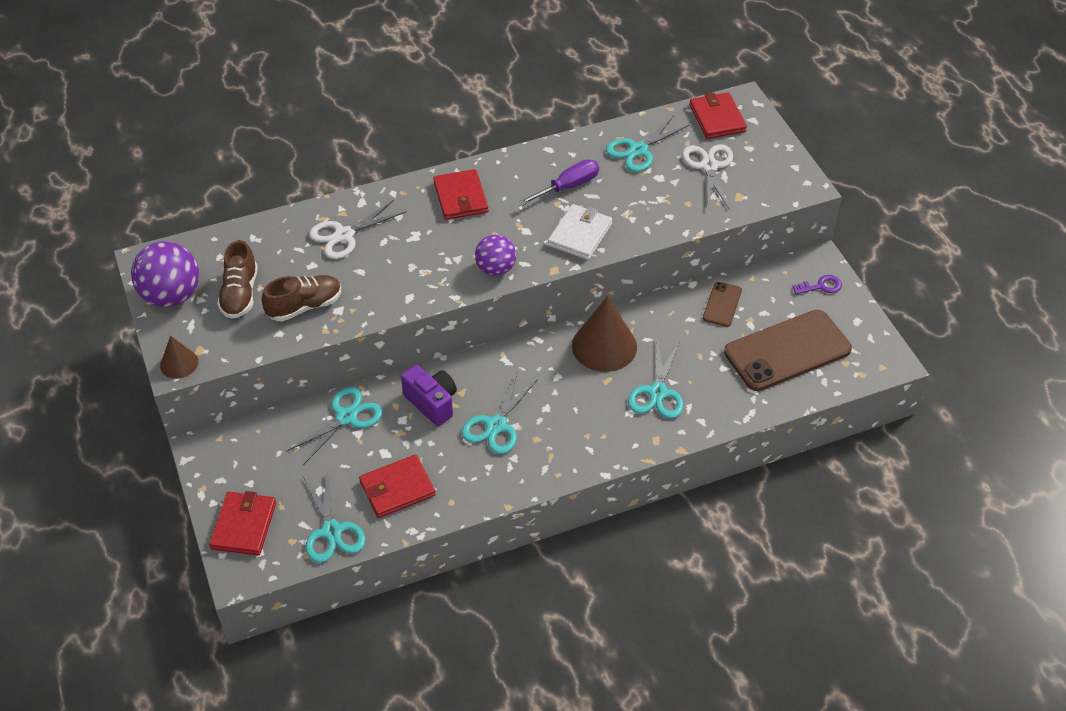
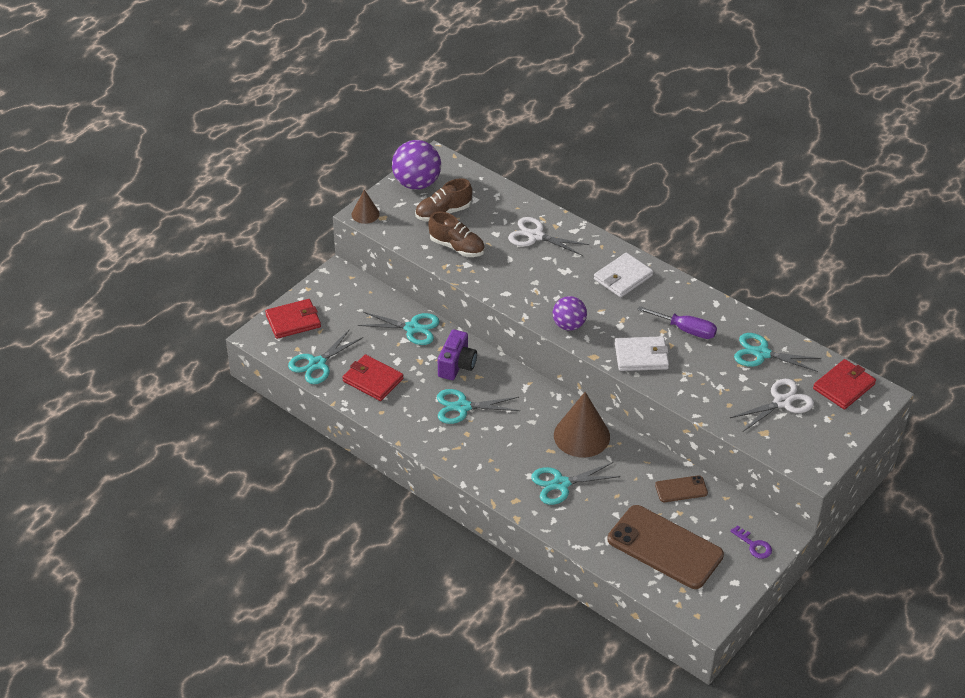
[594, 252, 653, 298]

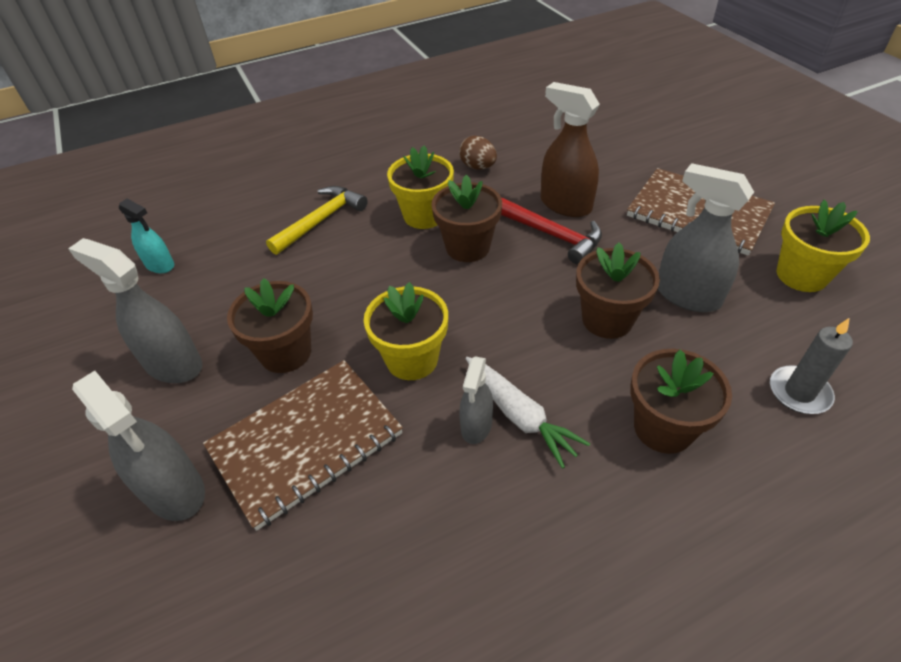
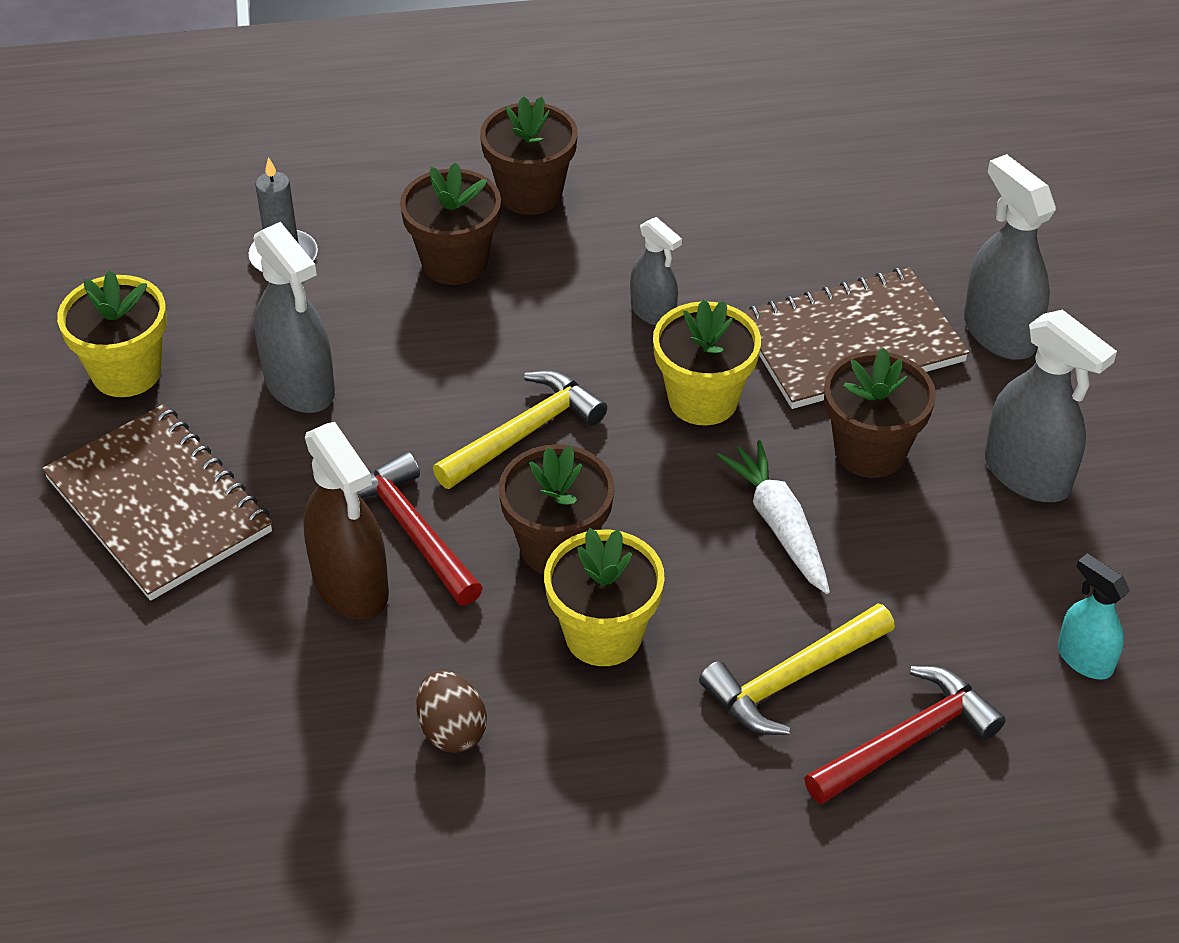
[433, 370, 607, 489]
[480, 96, 578, 215]
[630, 217, 682, 326]
[717, 440, 830, 594]
[804, 666, 1006, 804]

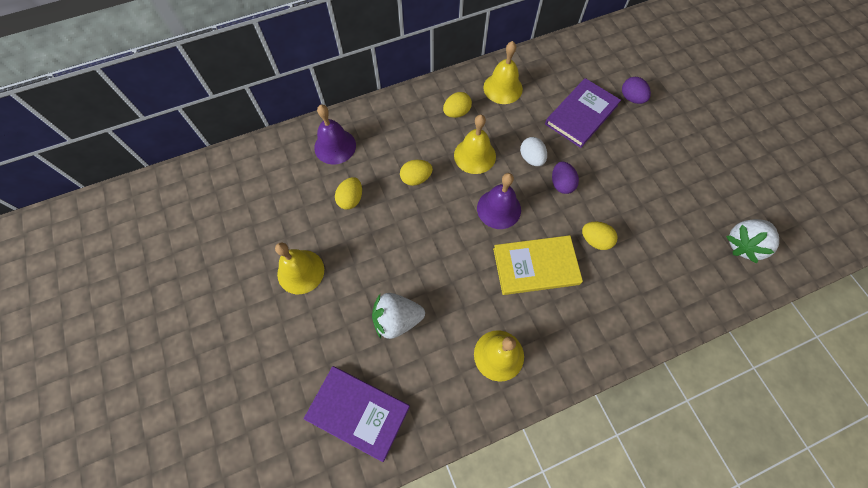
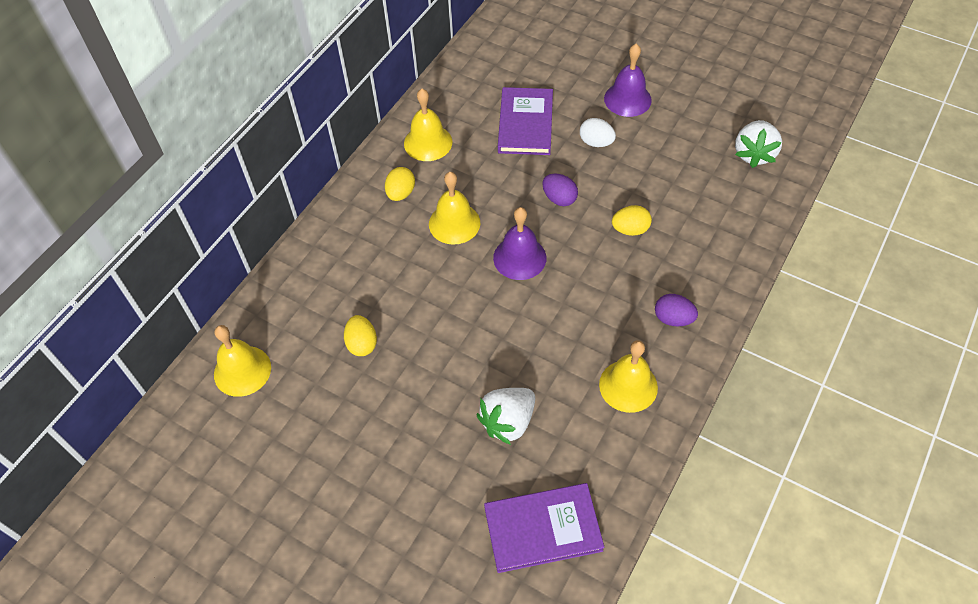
[214, 325, 271, 397]
[580, 118, 616, 147]
[604, 44, 652, 117]
[655, 294, 698, 326]
[400, 160, 433, 186] (first image)
[493, 235, 583, 295] (first image)

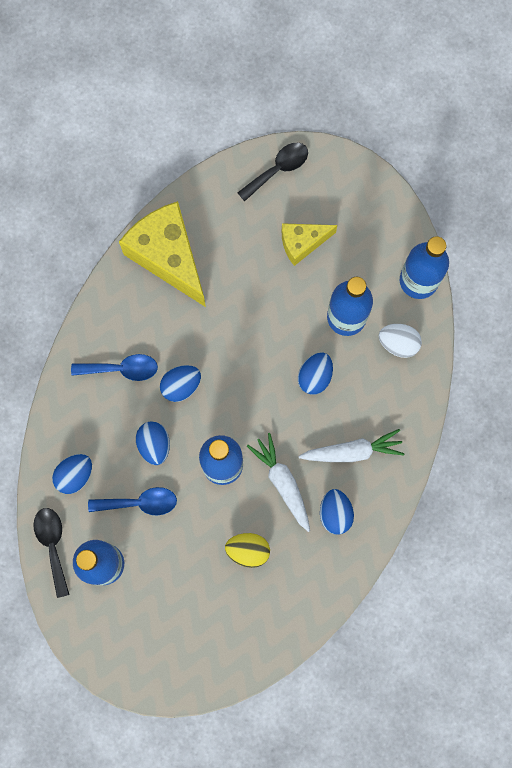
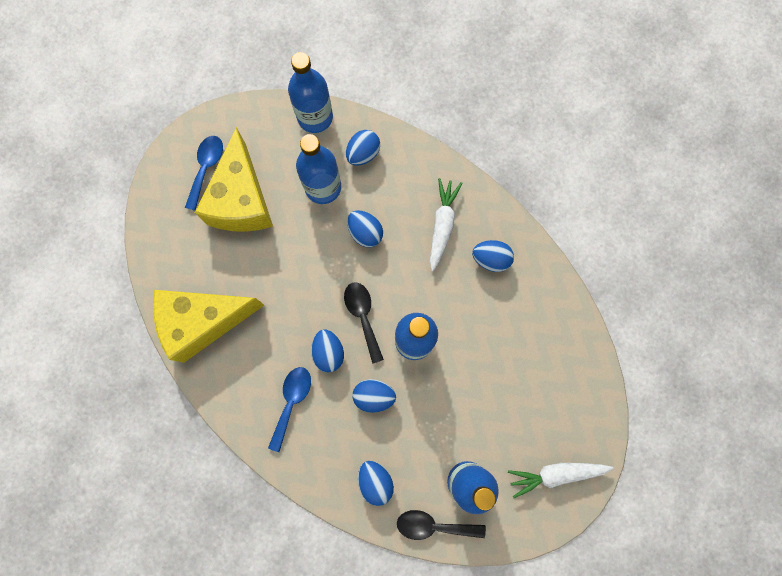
[185, 136, 223, 211]
[195, 127, 273, 232]
[344, 282, 384, 364]
[346, 130, 380, 165]
[508, 463, 613, 498]
[225, 533, 270, 568] (first image)

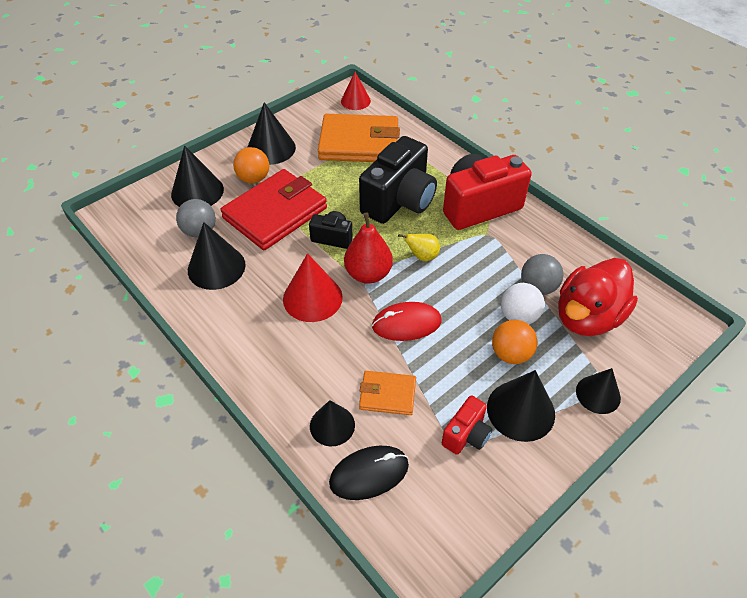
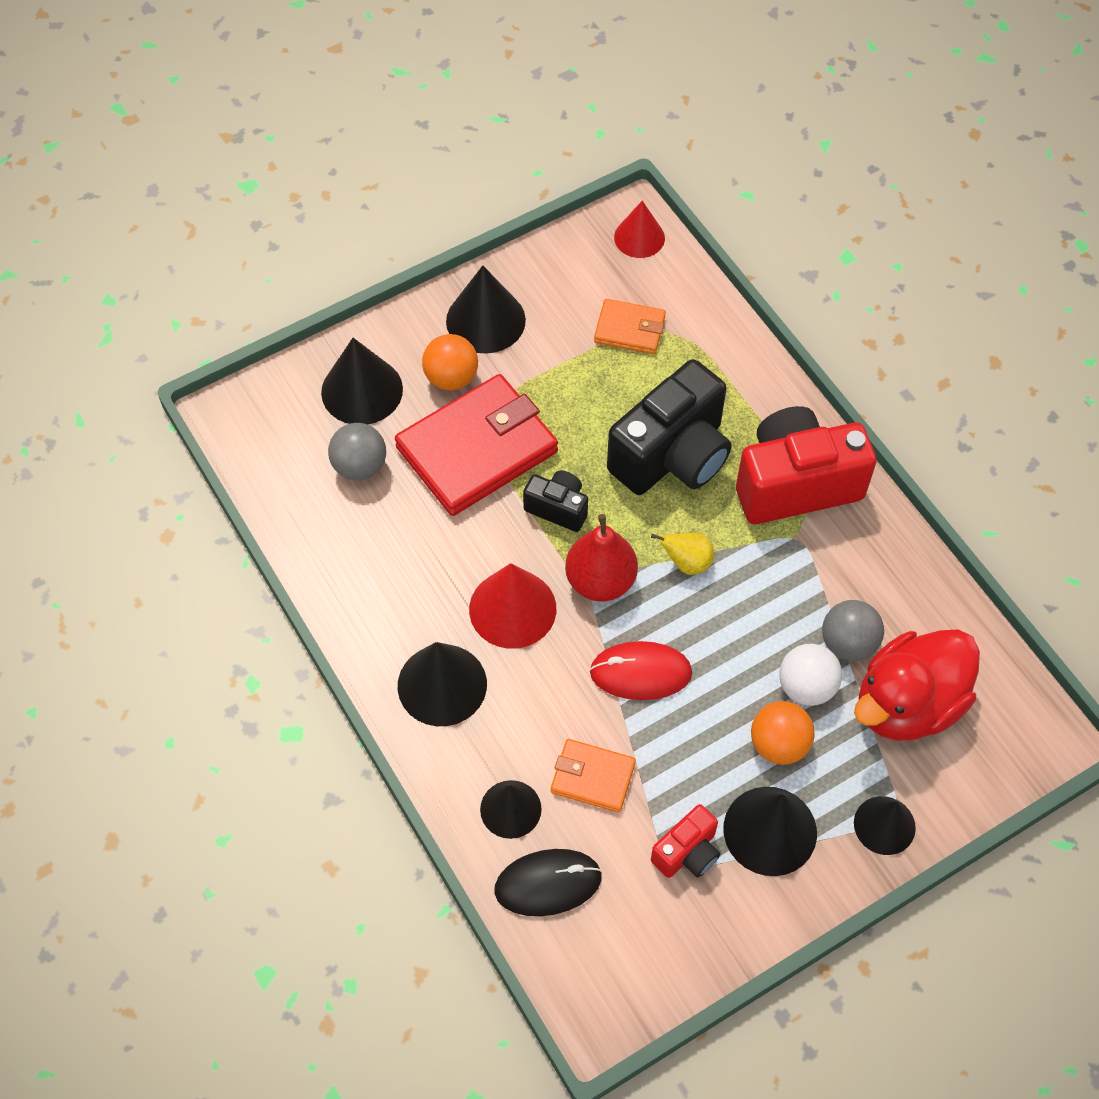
[398, 642, 487, 726]
[594, 299, 666, 354]

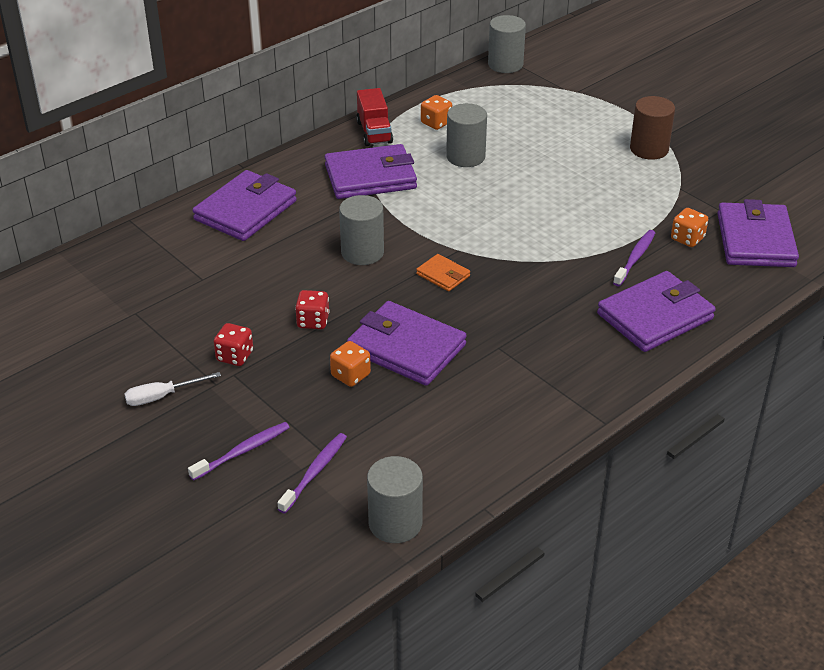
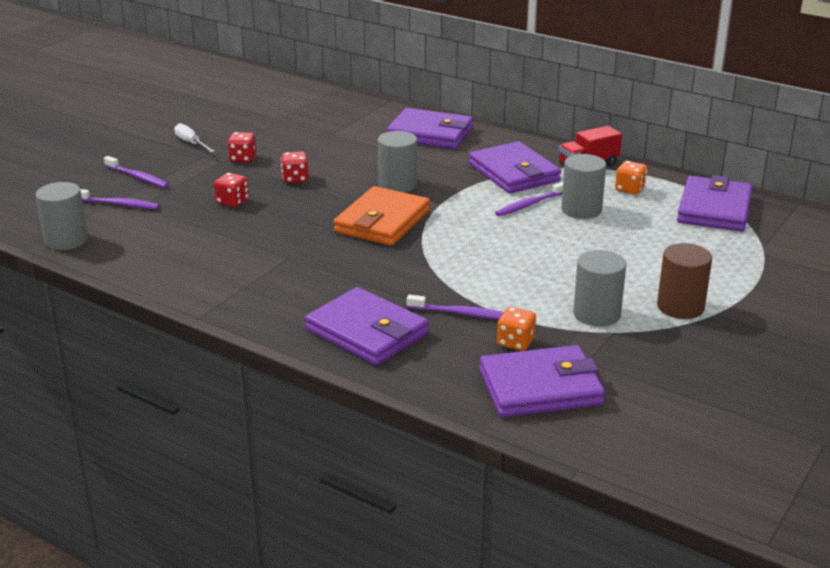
[214, 173, 249, 207]
[333, 186, 430, 246]
[495, 182, 563, 216]
[573, 250, 626, 327]
[677, 175, 752, 232]

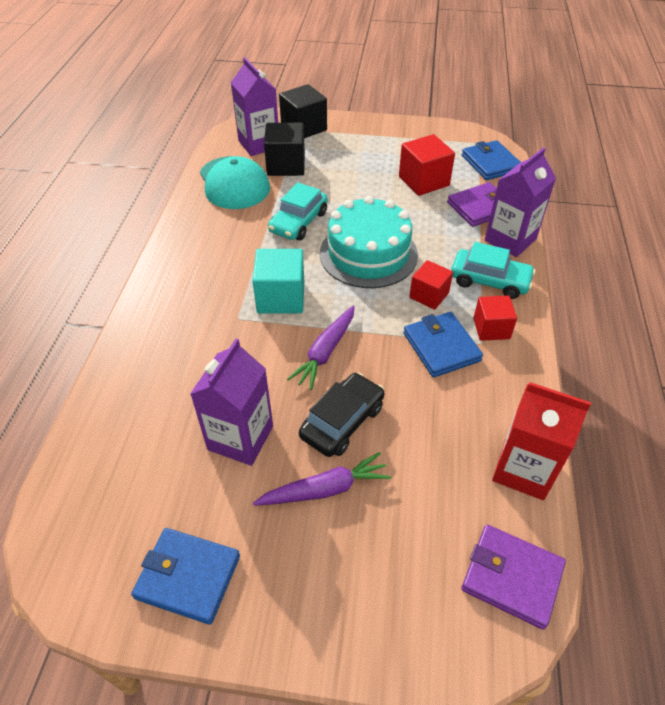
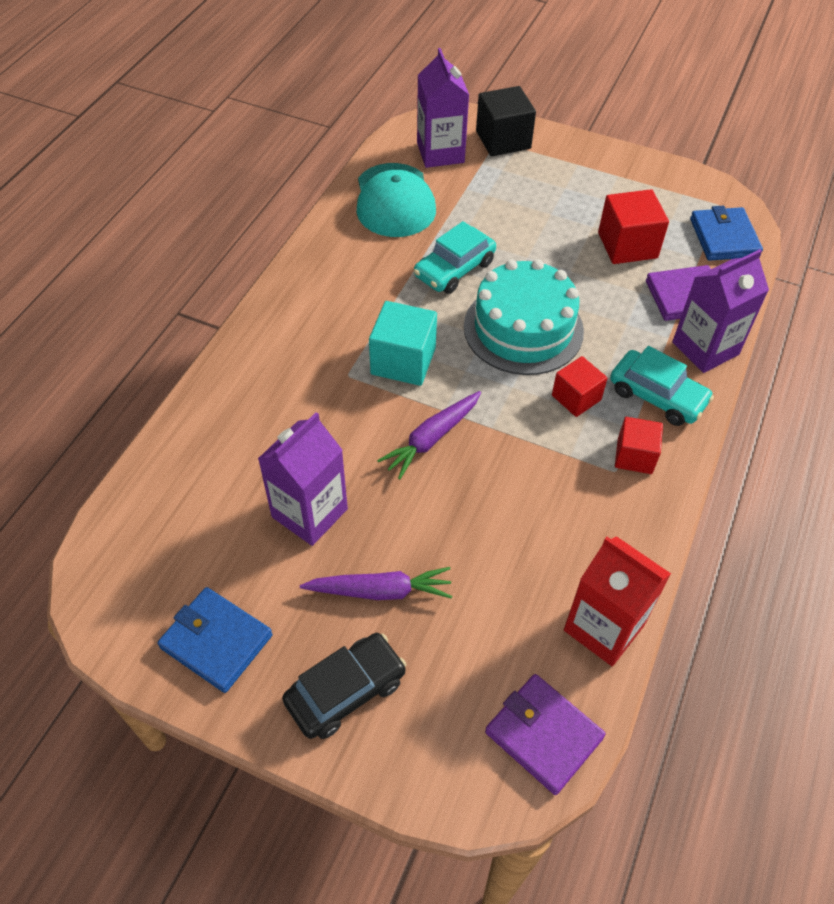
[282, 633, 406, 739]
[264, 123, 305, 176] (first image)
[403, 312, 483, 377] (first image)

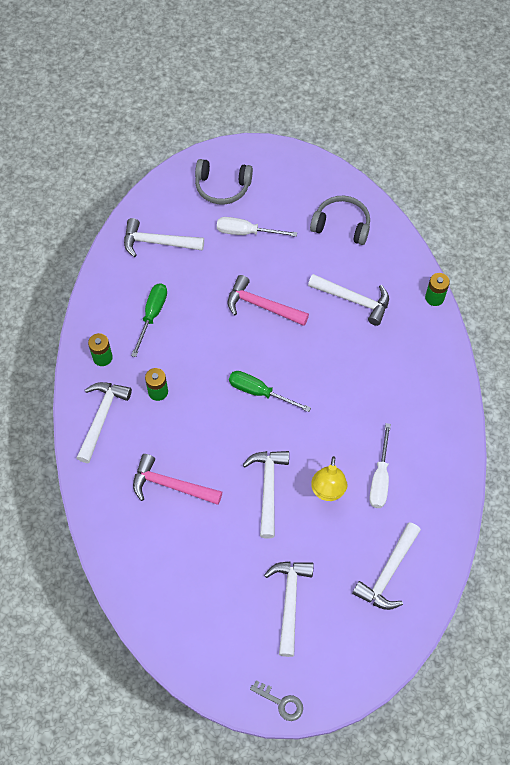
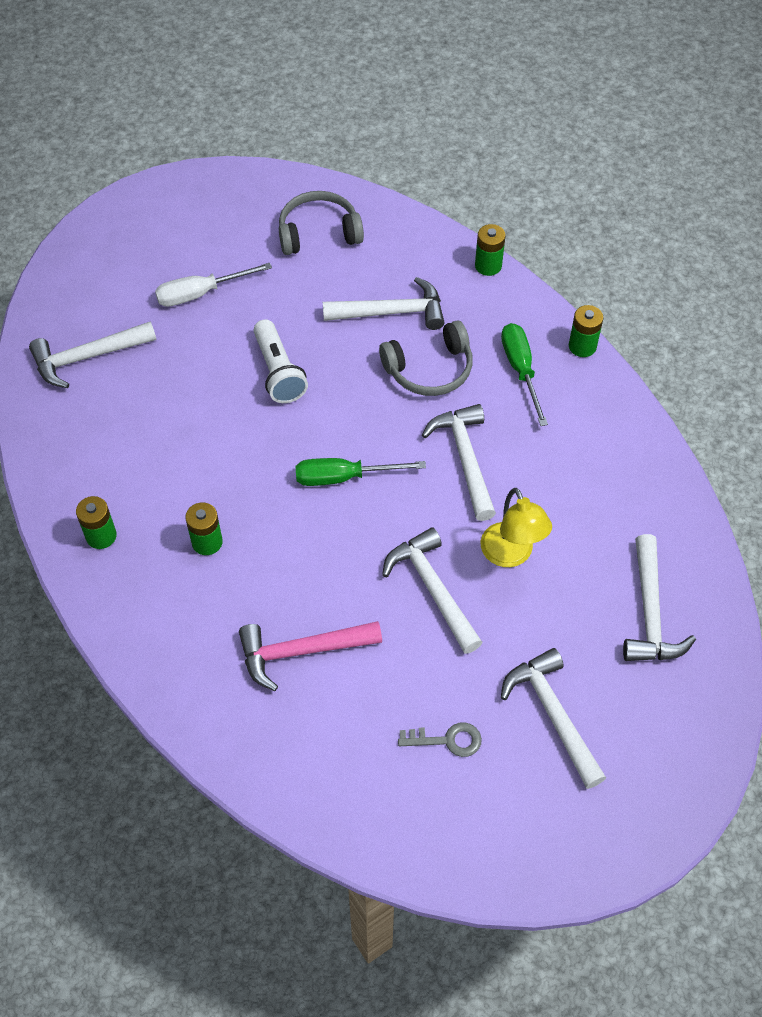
[253, 319, 308, 403]
[379, 320, 473, 396]
[398, 722, 482, 757]
[422, 404, 496, 521]
[501, 323, 548, 426]
[569, 305, 604, 357]
[369, 423, 391, 508] (first image)

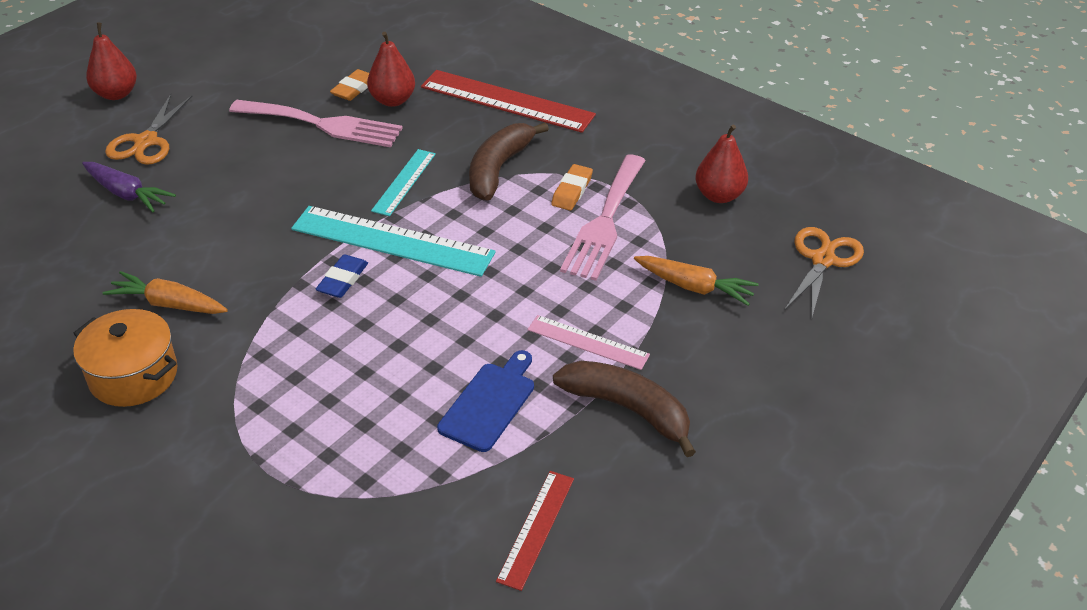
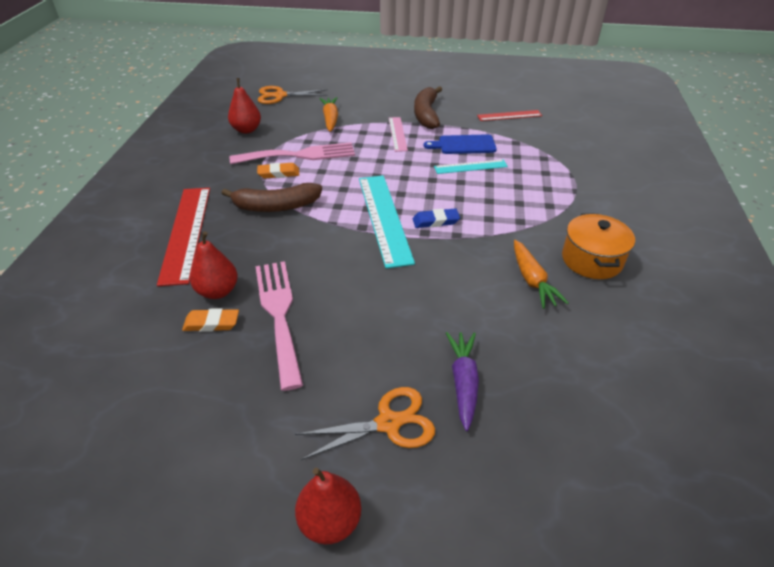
[434, 159, 508, 174]

